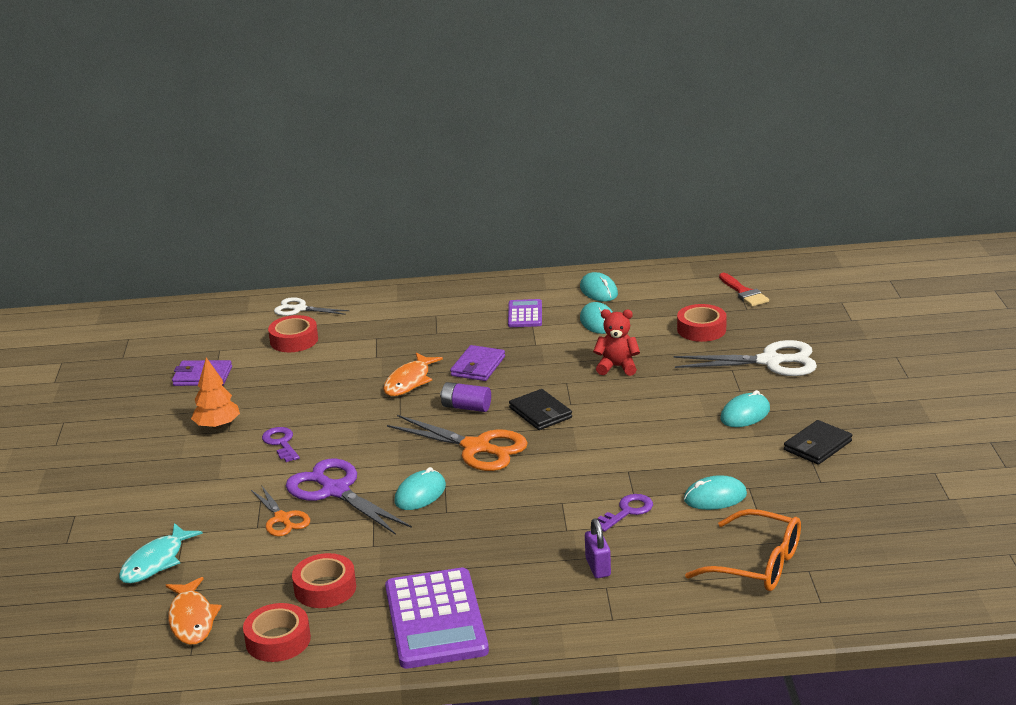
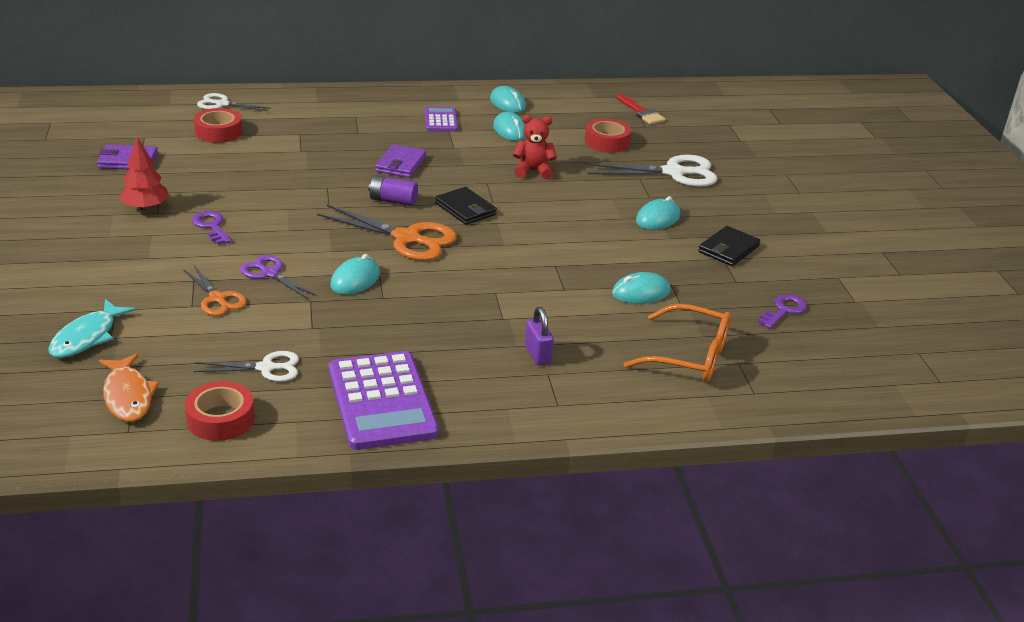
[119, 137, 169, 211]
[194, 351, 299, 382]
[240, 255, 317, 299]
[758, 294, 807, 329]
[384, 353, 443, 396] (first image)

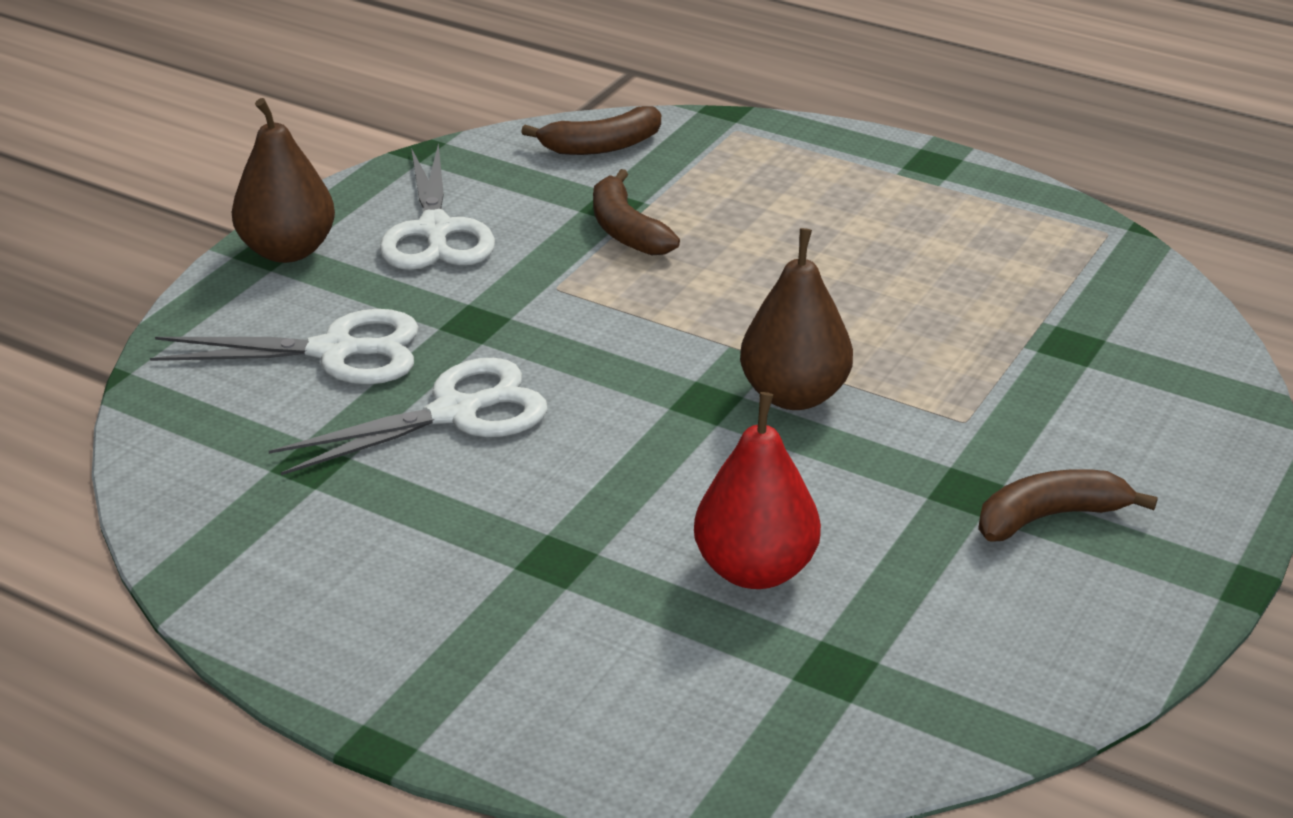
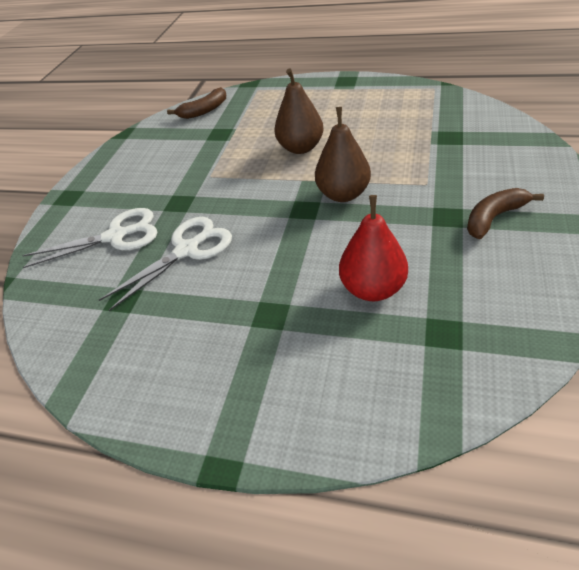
[274, 69, 323, 154]
[380, 143, 495, 270] (first image)
[593, 169, 680, 255] (first image)

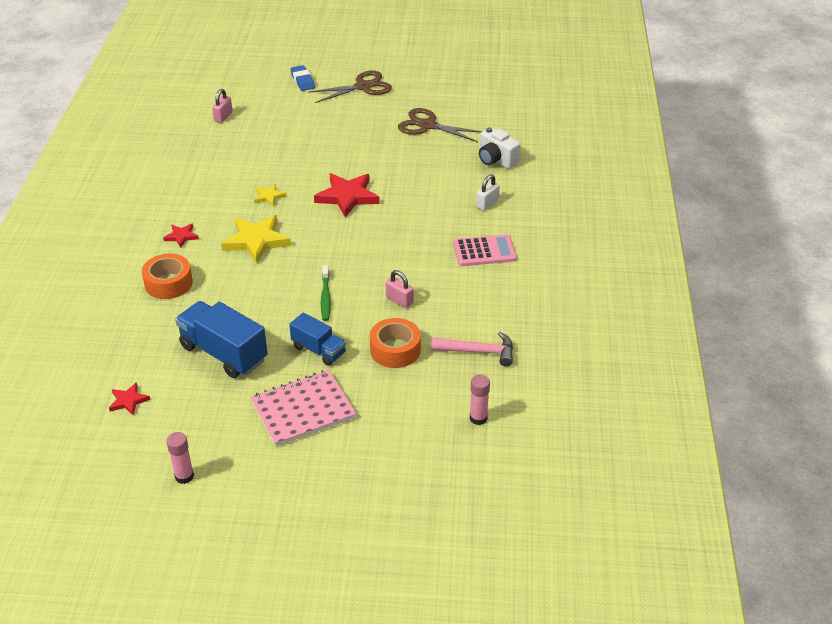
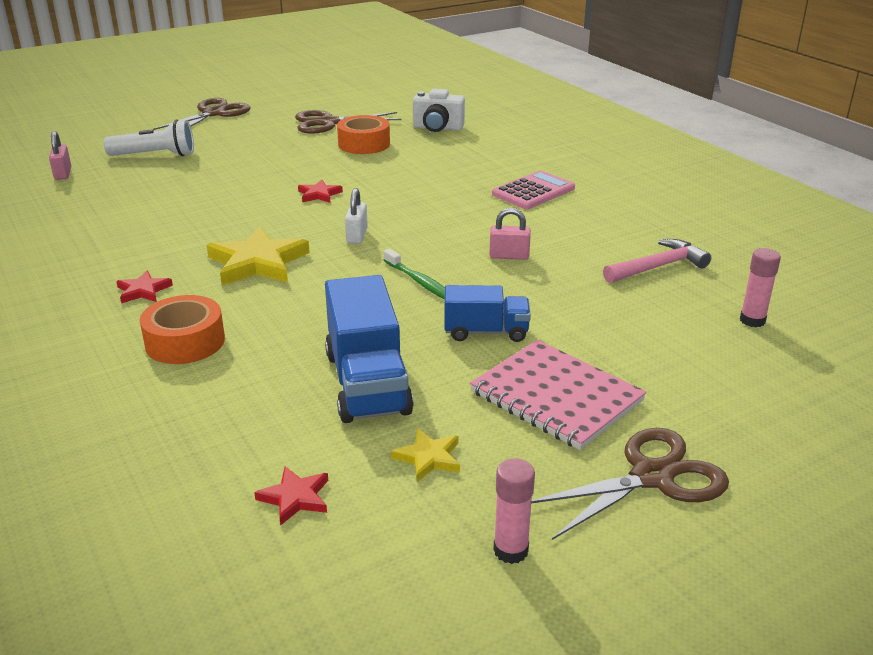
[104, 120, 194, 156]
[298, 180, 343, 203]
[325, 275, 414, 423]
[337, 115, 390, 154]
[345, 188, 368, 244]
[391, 428, 460, 482]
[470, 340, 647, 450]
[531, 428, 729, 540]
[290, 65, 315, 91] (first image)

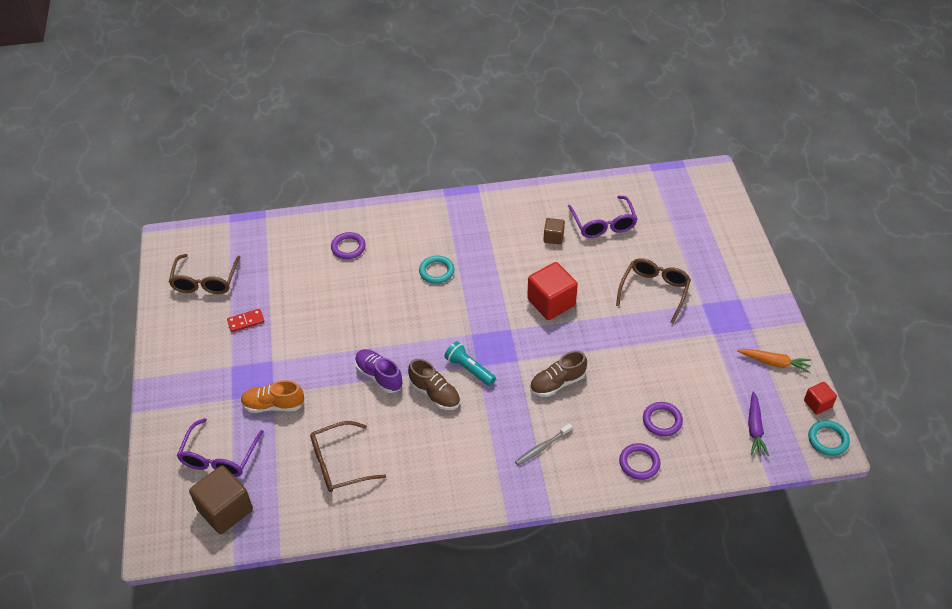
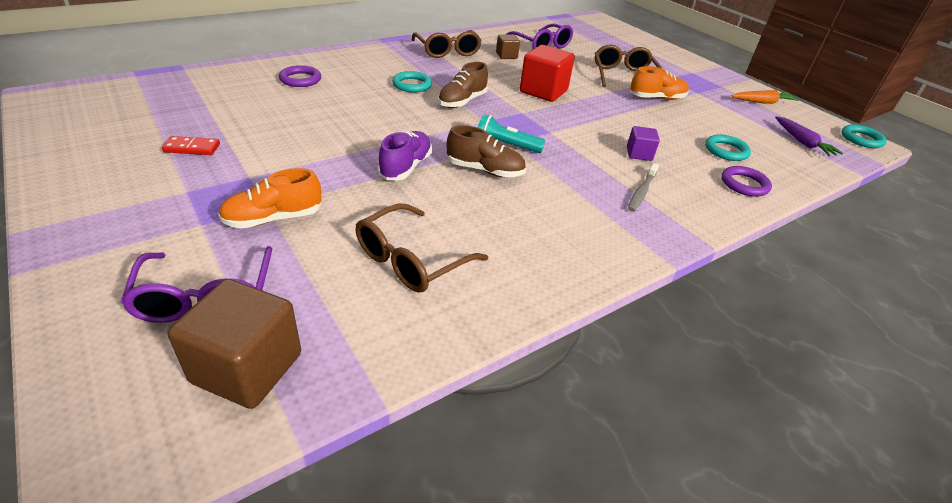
[162, 136, 220, 155]
[378, 131, 432, 180]
[412, 30, 482, 58]
[438, 62, 488, 108]
[627, 126, 660, 161]
[630, 66, 689, 100]
[705, 134, 751, 161]
[804, 382, 837, 415] (first image)

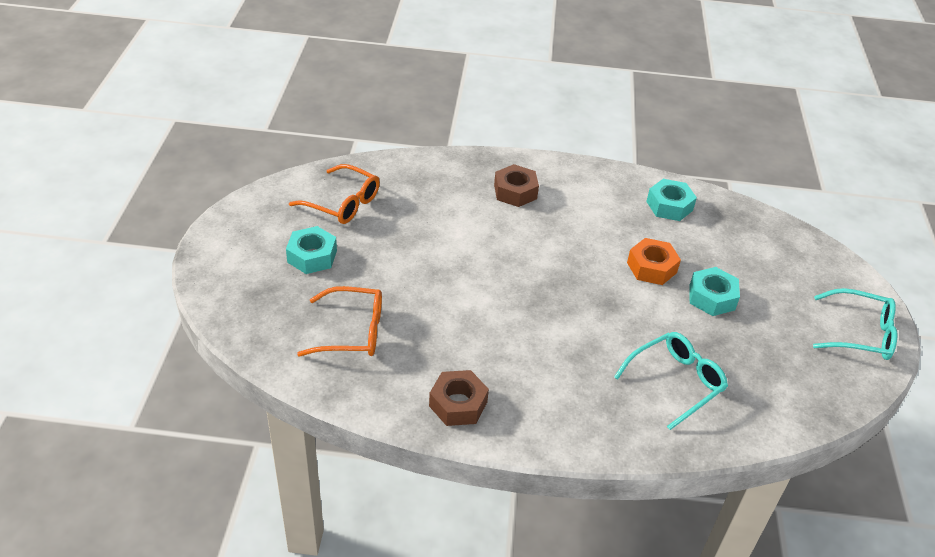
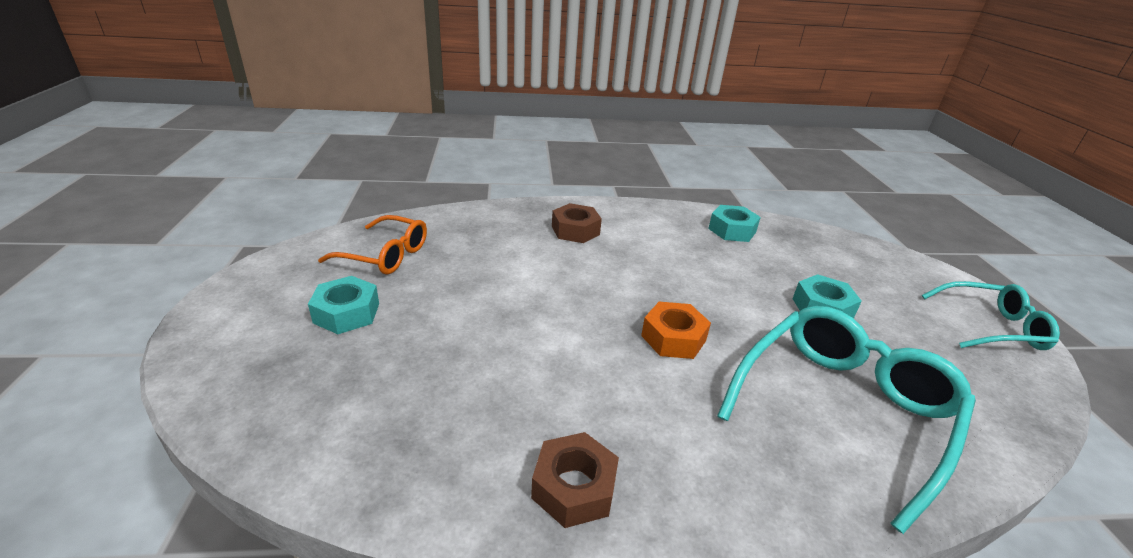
[641, 302, 711, 359]
[717, 306, 976, 534]
[297, 286, 382, 356] (first image)

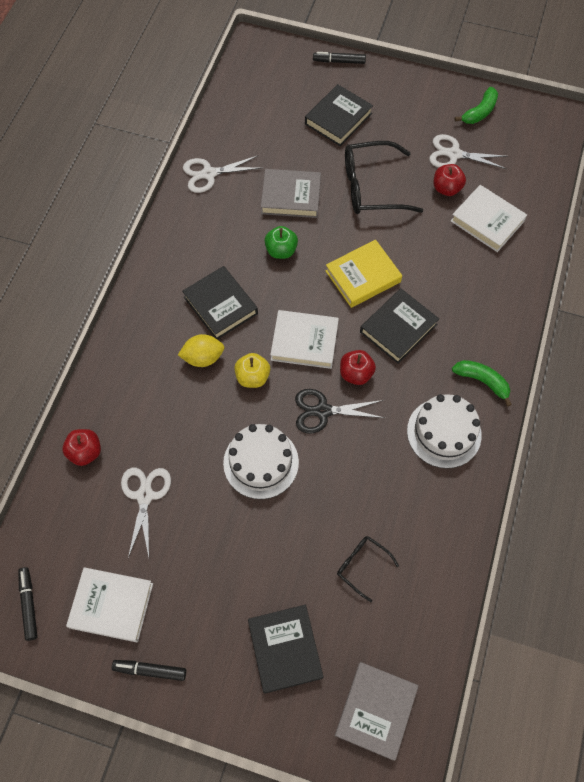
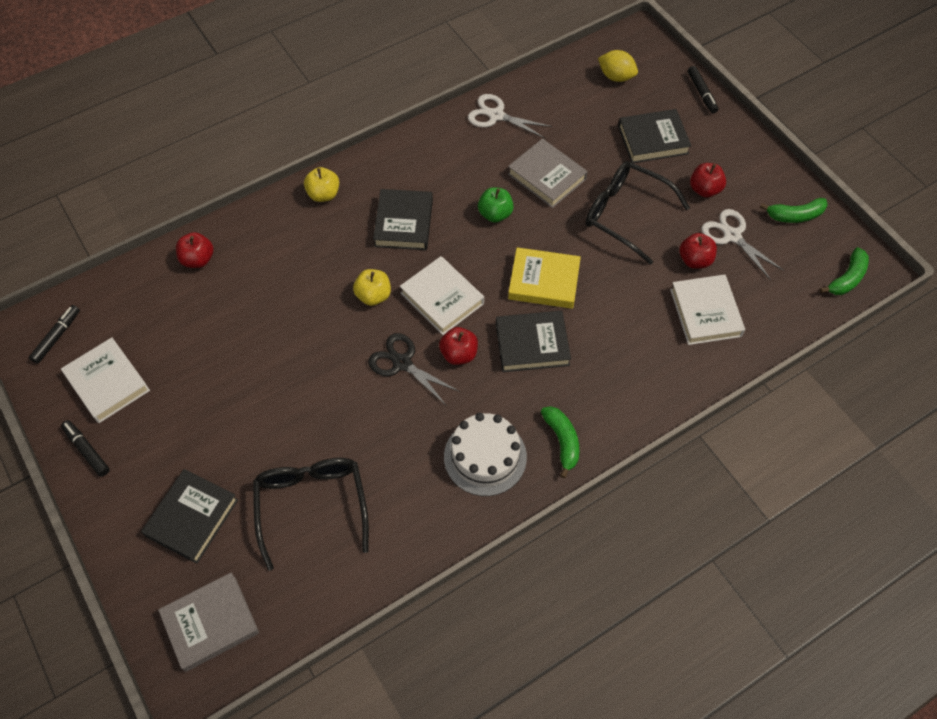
[253, 458, 369, 571]
[304, 167, 339, 202]
[598, 50, 638, 82]
[688, 66, 718, 114]
[690, 163, 726, 197]
[820, 247, 869, 295]
[121, 468, 171, 558] (first image)
[223, 424, 299, 499] (first image)

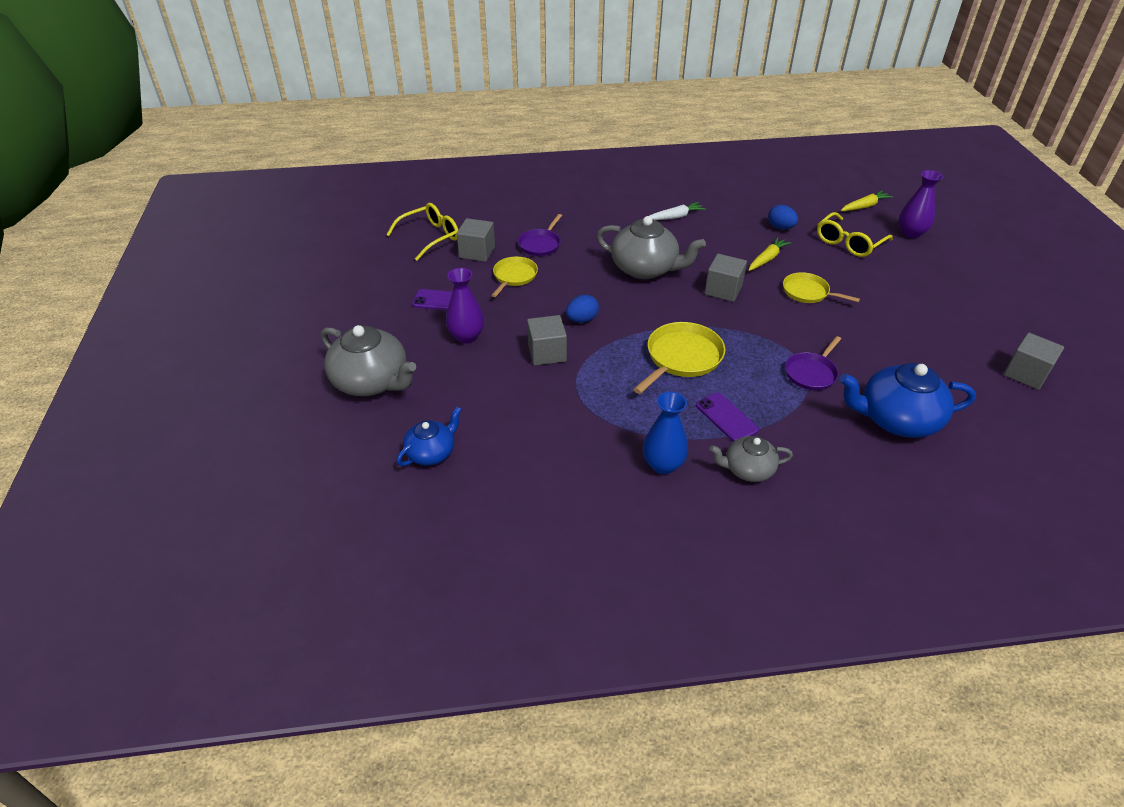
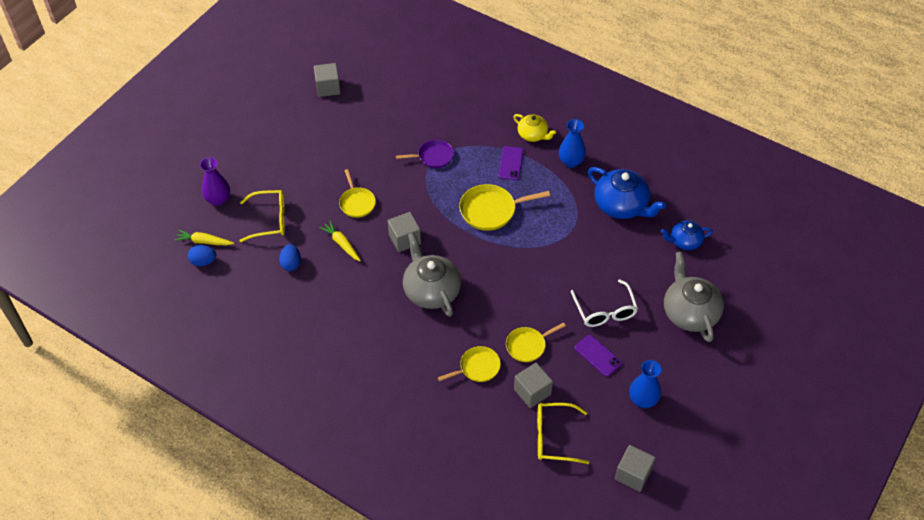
[188, 245, 216, 266]
[319, 221, 361, 262]
[438, 346, 501, 382]
[513, 114, 556, 142]
[571, 279, 638, 327]
[588, 167, 666, 219]
[615, 445, 655, 492]
[629, 360, 662, 408]
[649, 202, 706, 220] (first image)

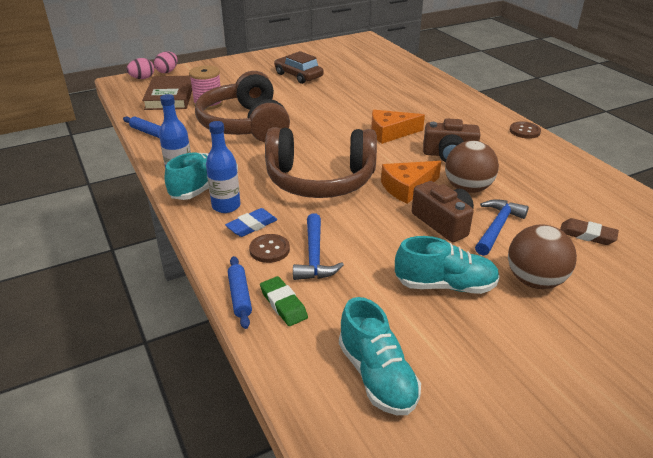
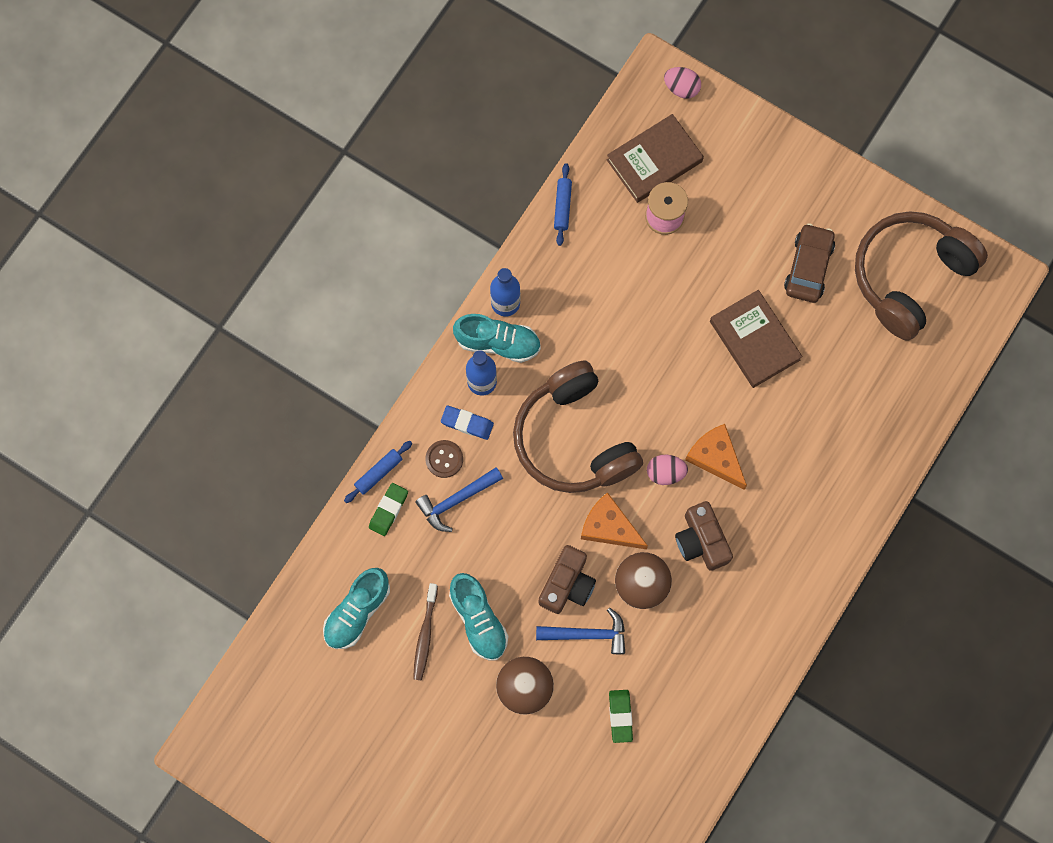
[413, 583, 438, 681]
[609, 690, 633, 743]
[647, 455, 688, 485]
[710, 290, 803, 388]
[855, 211, 988, 341]
[510, 121, 541, 139] (first image)

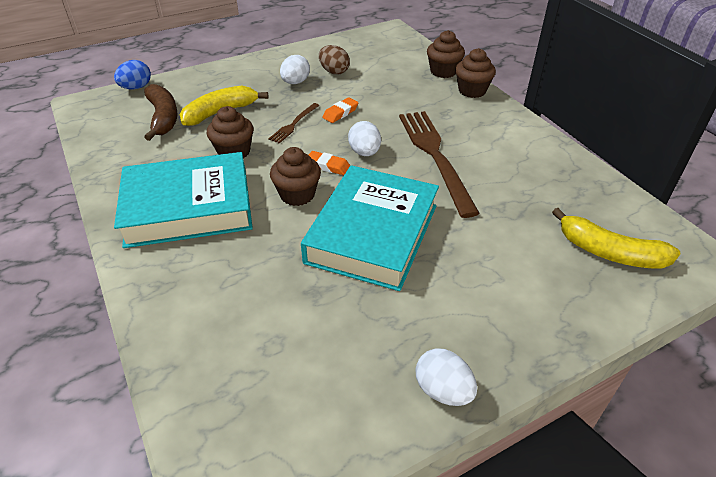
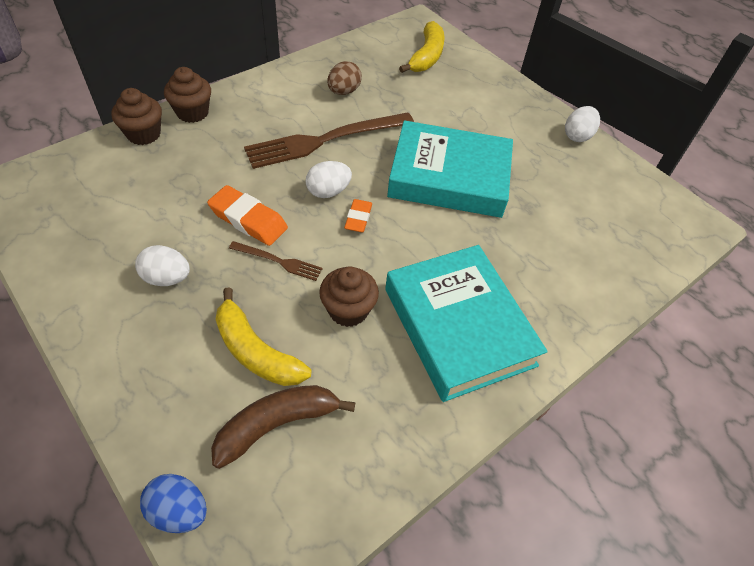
[207, 185, 288, 246]
[327, 61, 362, 95]
[270, 147, 321, 206] (first image)

